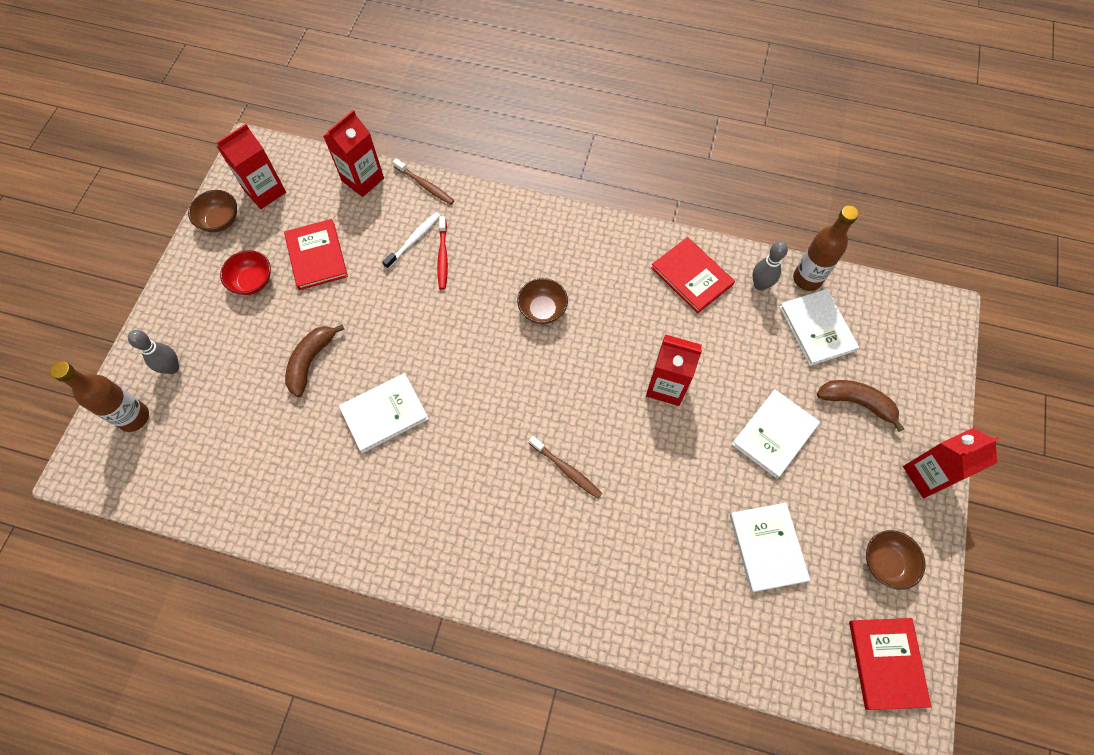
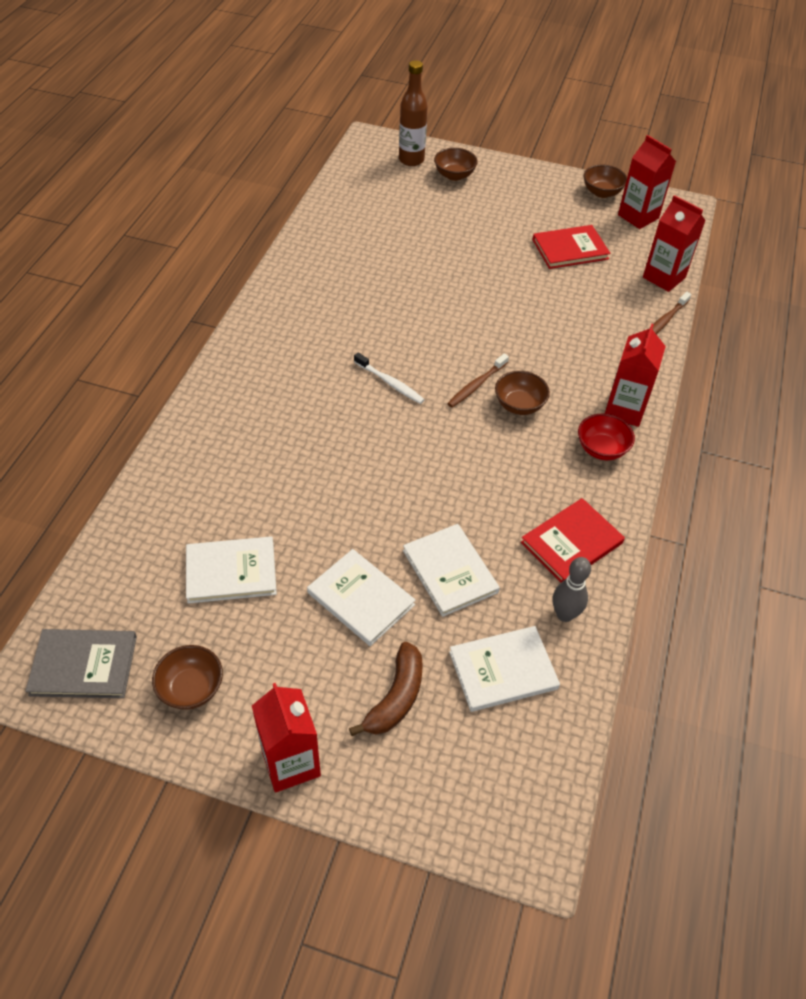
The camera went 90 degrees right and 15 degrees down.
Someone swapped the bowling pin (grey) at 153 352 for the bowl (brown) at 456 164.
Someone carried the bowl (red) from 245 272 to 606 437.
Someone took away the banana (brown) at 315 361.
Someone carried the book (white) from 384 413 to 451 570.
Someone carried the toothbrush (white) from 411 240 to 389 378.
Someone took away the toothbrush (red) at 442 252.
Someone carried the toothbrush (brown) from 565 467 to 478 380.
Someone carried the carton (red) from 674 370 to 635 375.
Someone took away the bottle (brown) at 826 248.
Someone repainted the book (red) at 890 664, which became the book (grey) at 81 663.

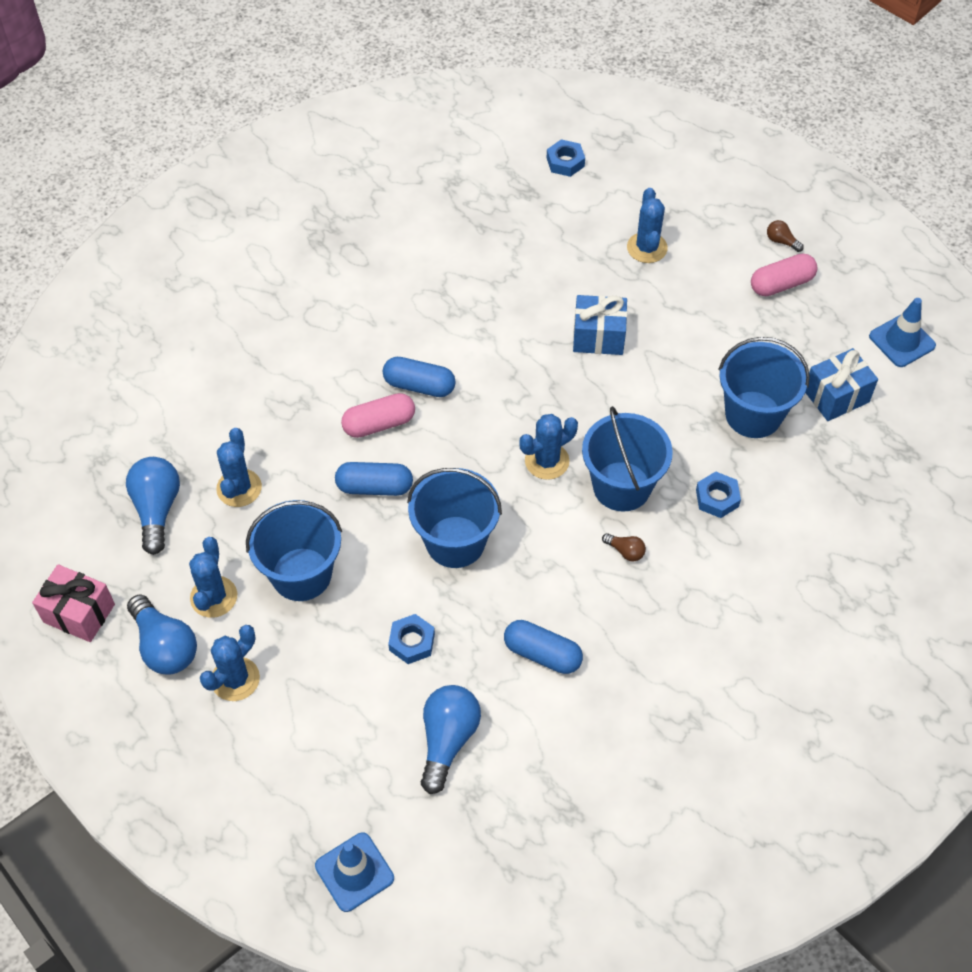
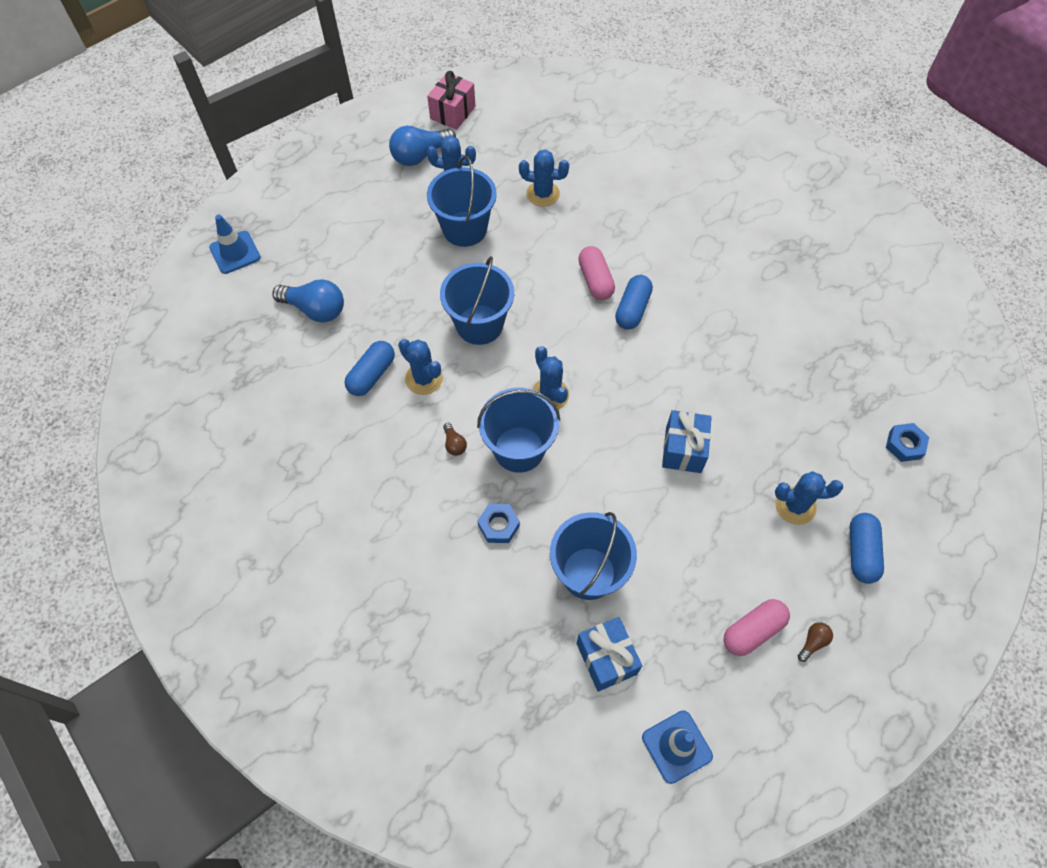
The camera went 95 degrees right and 5 degrees up.
Someone took away the light bulb (blue) at 153 506.
Someone carried the cactus (blue) from 230 663 to 420 367.
Someone carried the capsule (blue) from 374 479 to 867 548.
Someone took away the nut (blue) at 411 639.
Someone rotated the light bulb (brown) at 624 547 by 60 degrees counterclockwise.
Someone rotated the capsule (pink) at 784 275 by 75 degrees clockwise.

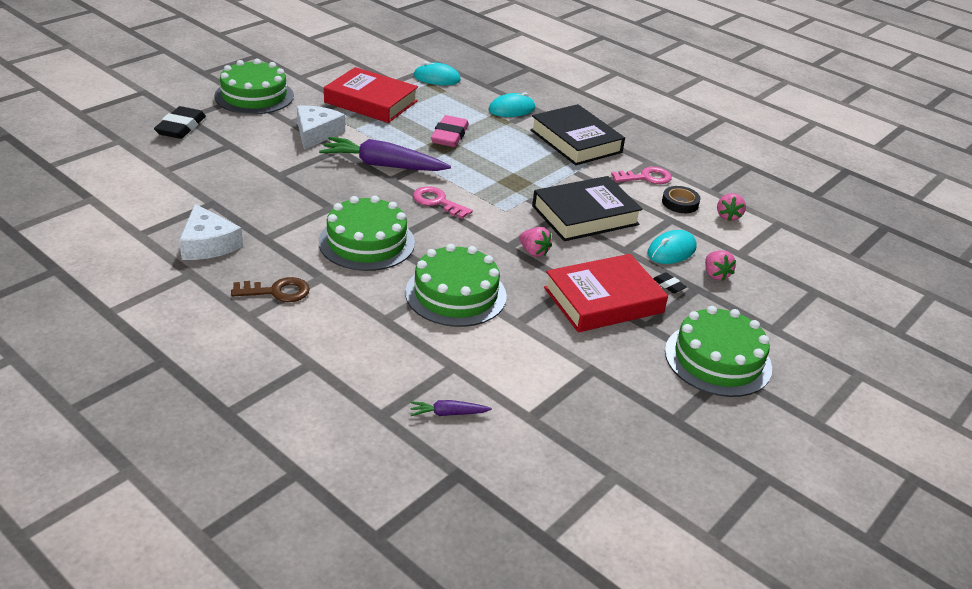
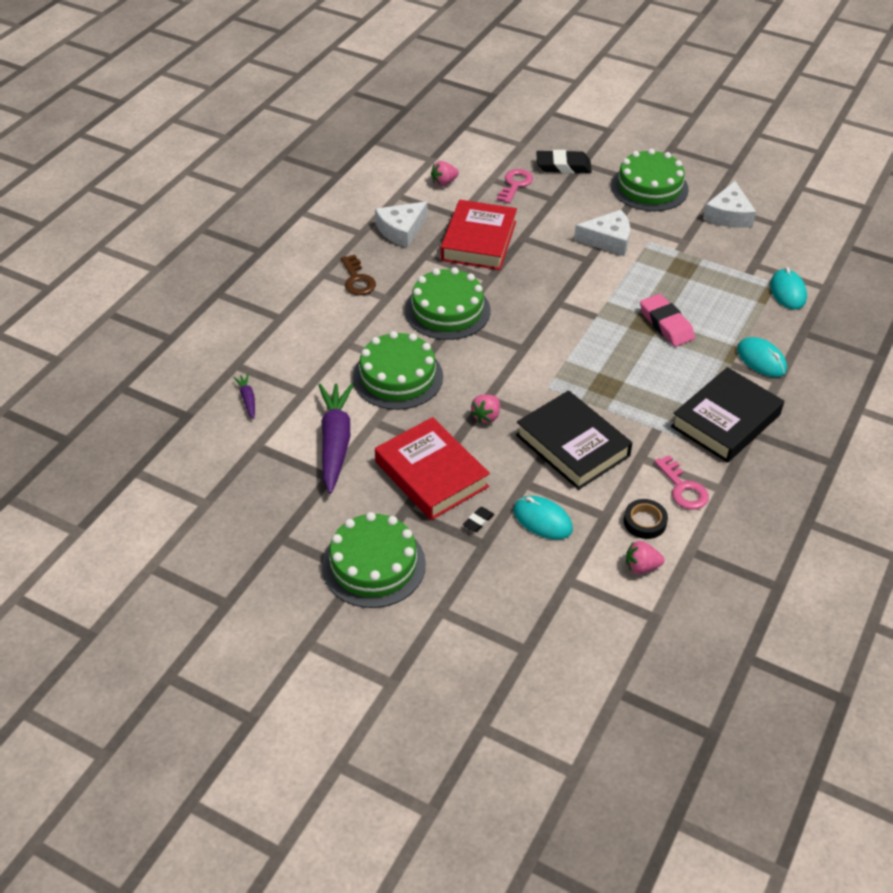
The camera went 80 degrees right and 10 degrees up.
Someone carried the carrot (purple) from 385 154 to 336 438.
Someone carried the book (red) from 371 95 to 479 235.
Someone carried the key (pink) from 443 202 to 515 186.
Someone rotated the eraser (pink) at 450 131 by 60 degrees clockwise.
Someone carried the strawberry (pink) from 720 265 to 445 173.
Someone put down the cheese (white) at 729 204.

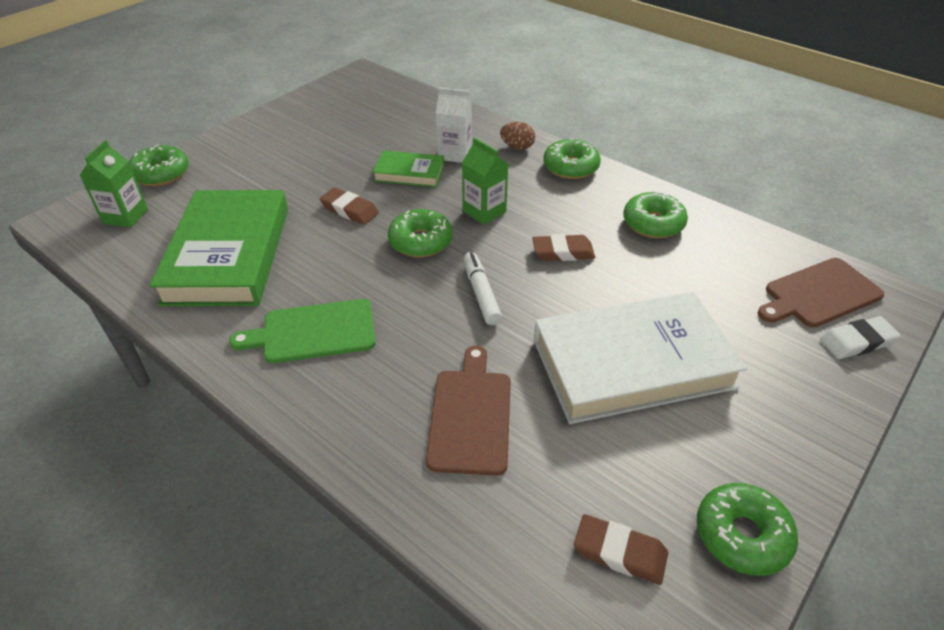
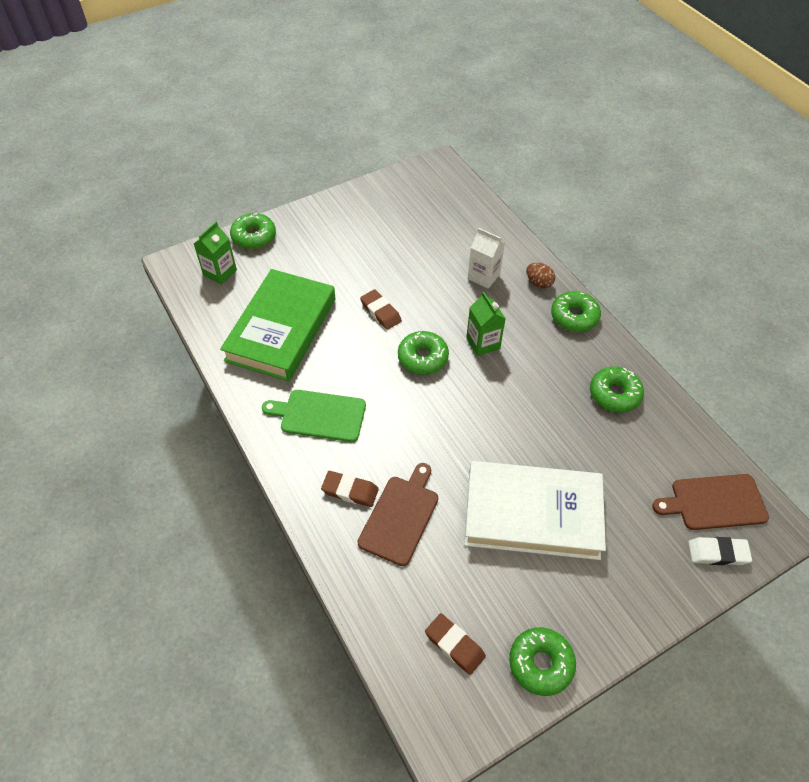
The camera went 20 degrees right and 10 degrees up.
Someone took away the book (green) at 408 168.
Someone took away the marker (white) at 483 288.
Someone carried the eraser (brown) from 563 247 to 350 489.

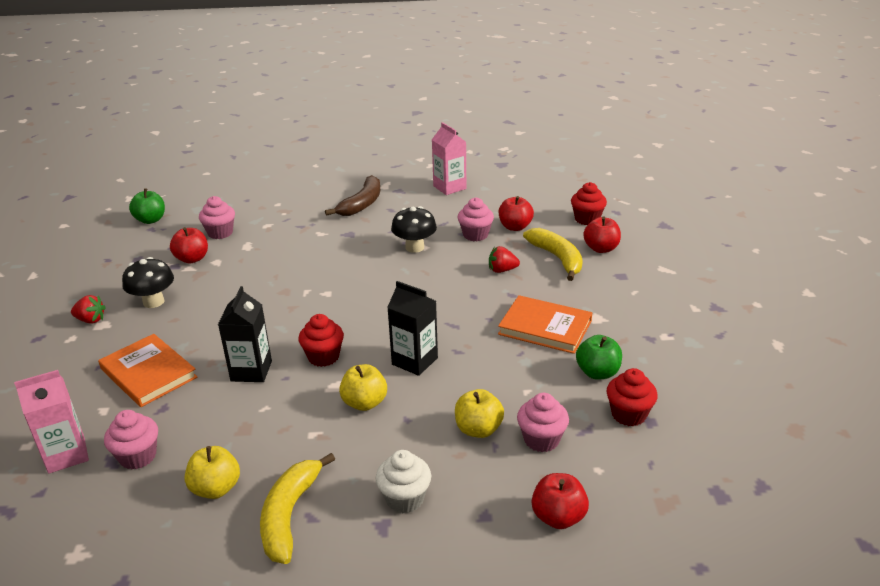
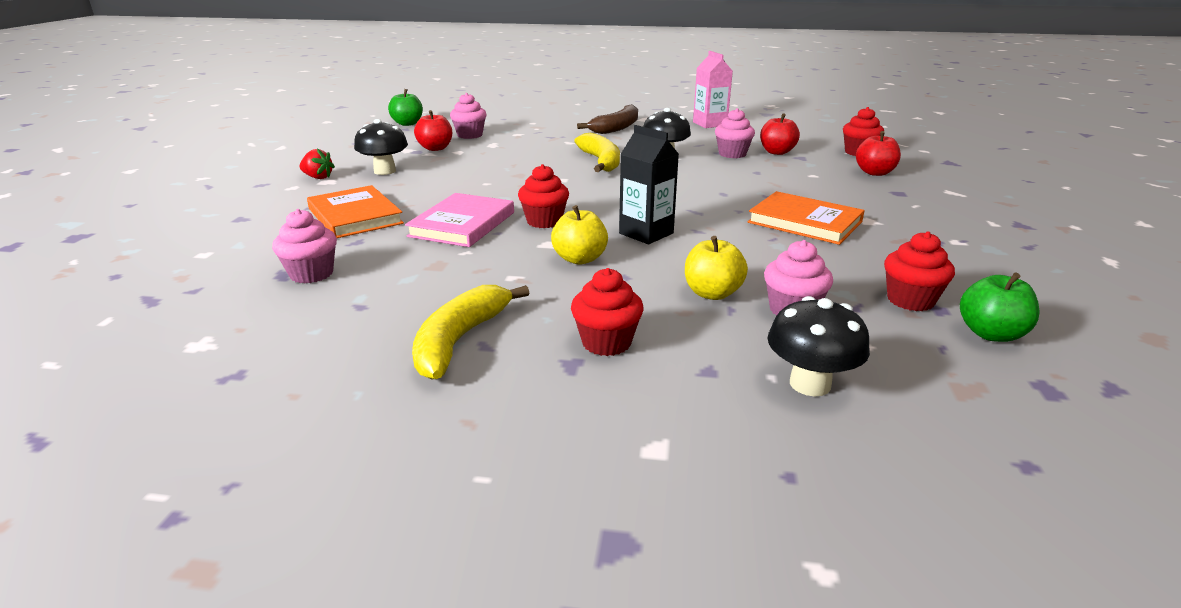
The camera went 10 degrees right and 5 degrees down.
Someone took away the carton (pink) at 51 422.
Someone took away the apple (yellow) at 212 472.
Someone swapped the carton (black) at 245 334 for the book (pink) at 459 220.
Someone repainted the cupcake (white) at 403 481, which became the cupcake (red) at 607 312.
Someone took away the strawberry (red) at 504 259.
Someone carried the banana (yellow) from 553 254 to 597 152.
Someone swapped the apple (red) at 560 501 for the mushroom (black) at 818 346.
Someone carried the apple (green) from 599 357 to 1000 307.

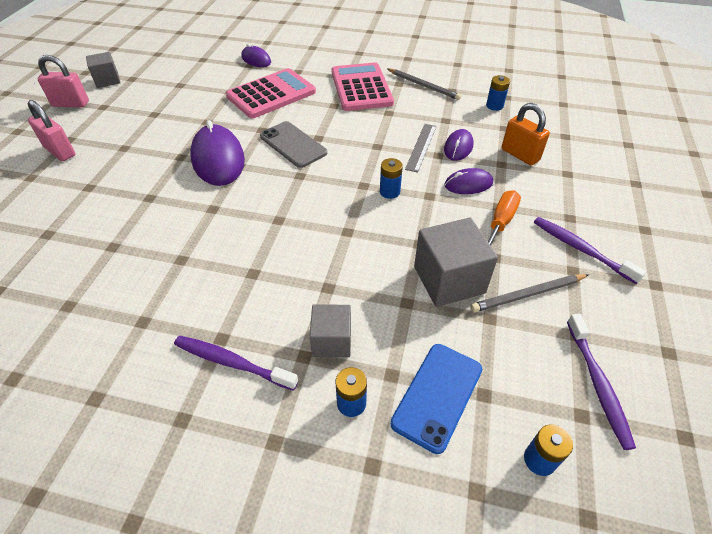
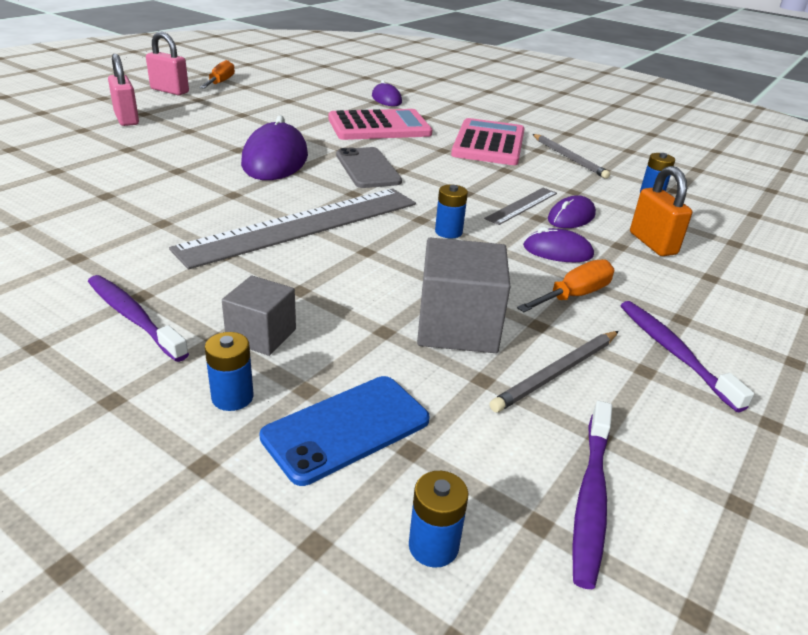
The camera went 20 degrees right and 15 degrees down.
Someone swapped the cube (grey) at 103 70 for the screwdriver (orange) at 217 74.
Someone rotated the pencil (grey) at 529 293 by 45 degrees counterclockwise.
Someone put down the ruler (grey) at 292 228.

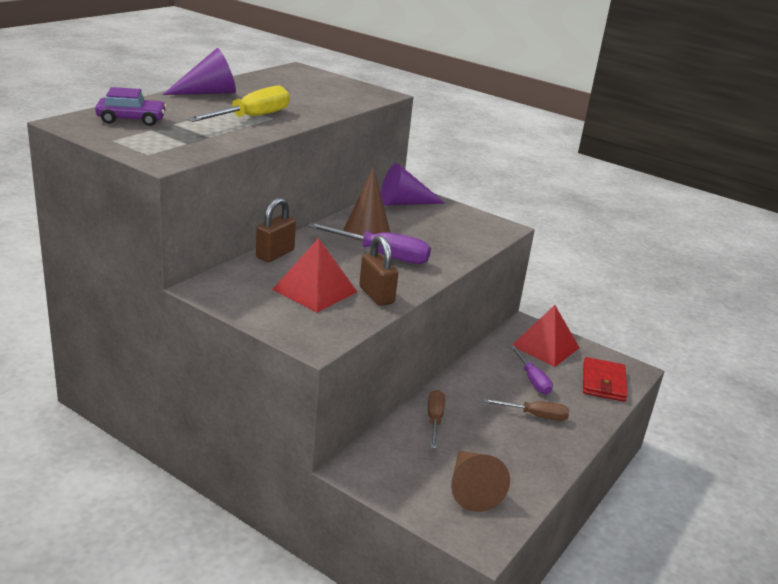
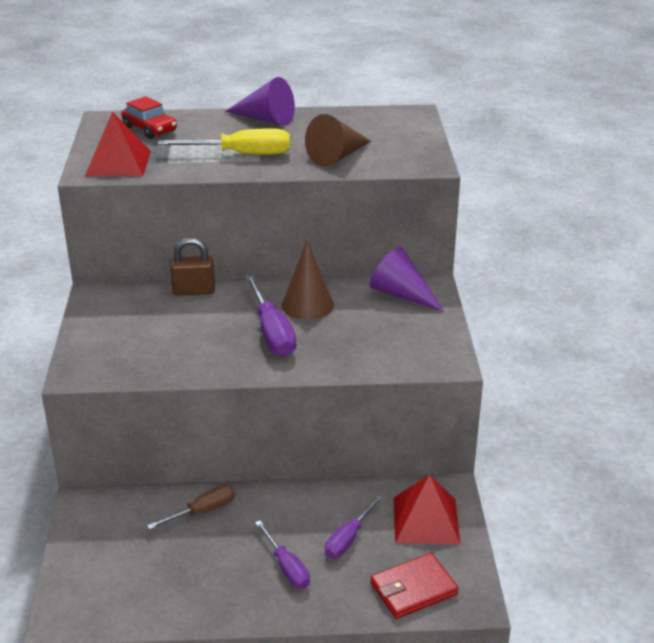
The camera went 55 degrees right and 5 degrees up.
Someone repainted the car (purple) at 131 106, which became the car (red) at 149 117.
Someone carried the pyramid (red) from 314 275 to 118 144.
Someone took away the padlock (brown) at 378 270.
Someone carried the cone (brown) from 480 481 to 338 140.
Someone repainted the screwdriver (brown) at 526 410, which became the screwdriver (purple) at 282 555.

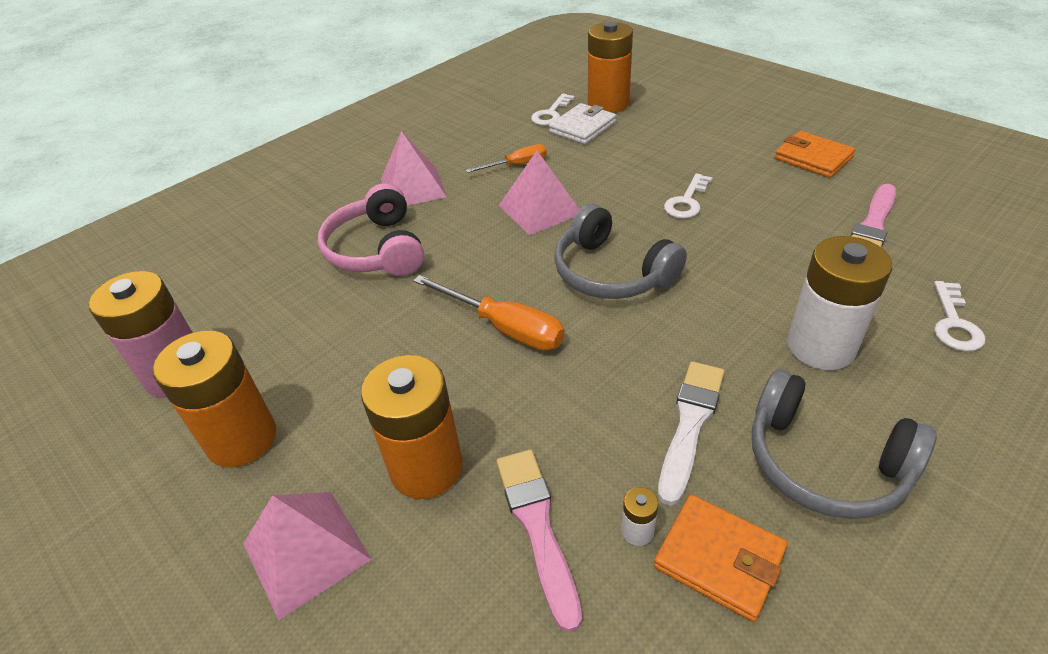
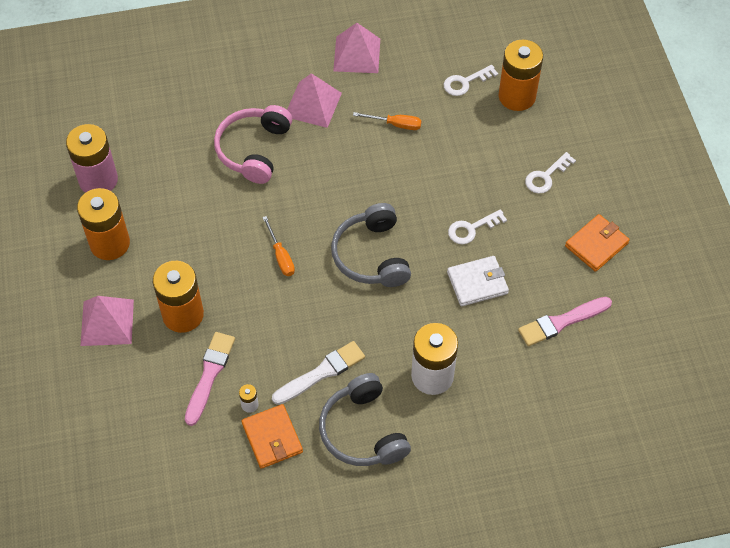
The camera went 30 degrees right and 15 degrees up.
Someone scaled the screwdriver (orange) at 489 313 by 0.62.
Someone carried the pyramid (pink) from 539 193 to 356 48.
Someone carried the wallet (white) from 583 124 to 478 281.
Someone rotated the wallet (orange) at 815 154 by 60 degrees clockwise.
Someone carried the key (white) from 960 316 to 550 173.

